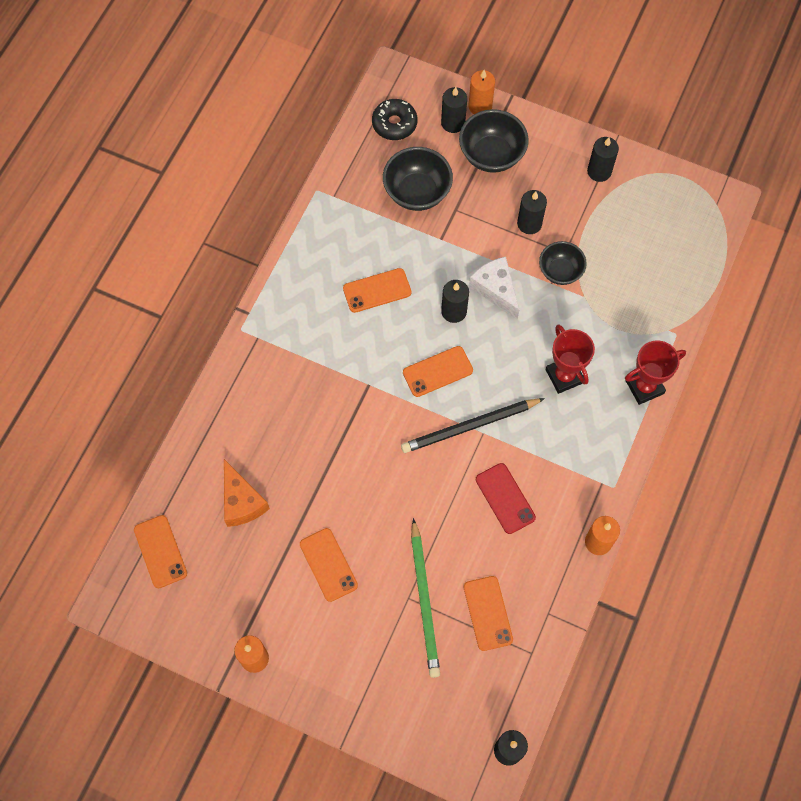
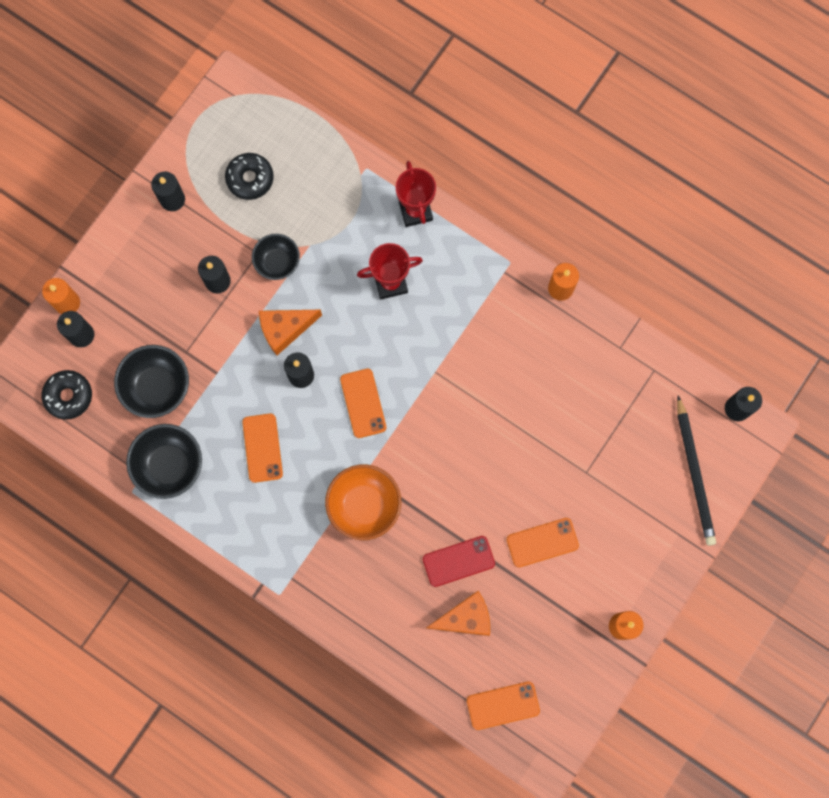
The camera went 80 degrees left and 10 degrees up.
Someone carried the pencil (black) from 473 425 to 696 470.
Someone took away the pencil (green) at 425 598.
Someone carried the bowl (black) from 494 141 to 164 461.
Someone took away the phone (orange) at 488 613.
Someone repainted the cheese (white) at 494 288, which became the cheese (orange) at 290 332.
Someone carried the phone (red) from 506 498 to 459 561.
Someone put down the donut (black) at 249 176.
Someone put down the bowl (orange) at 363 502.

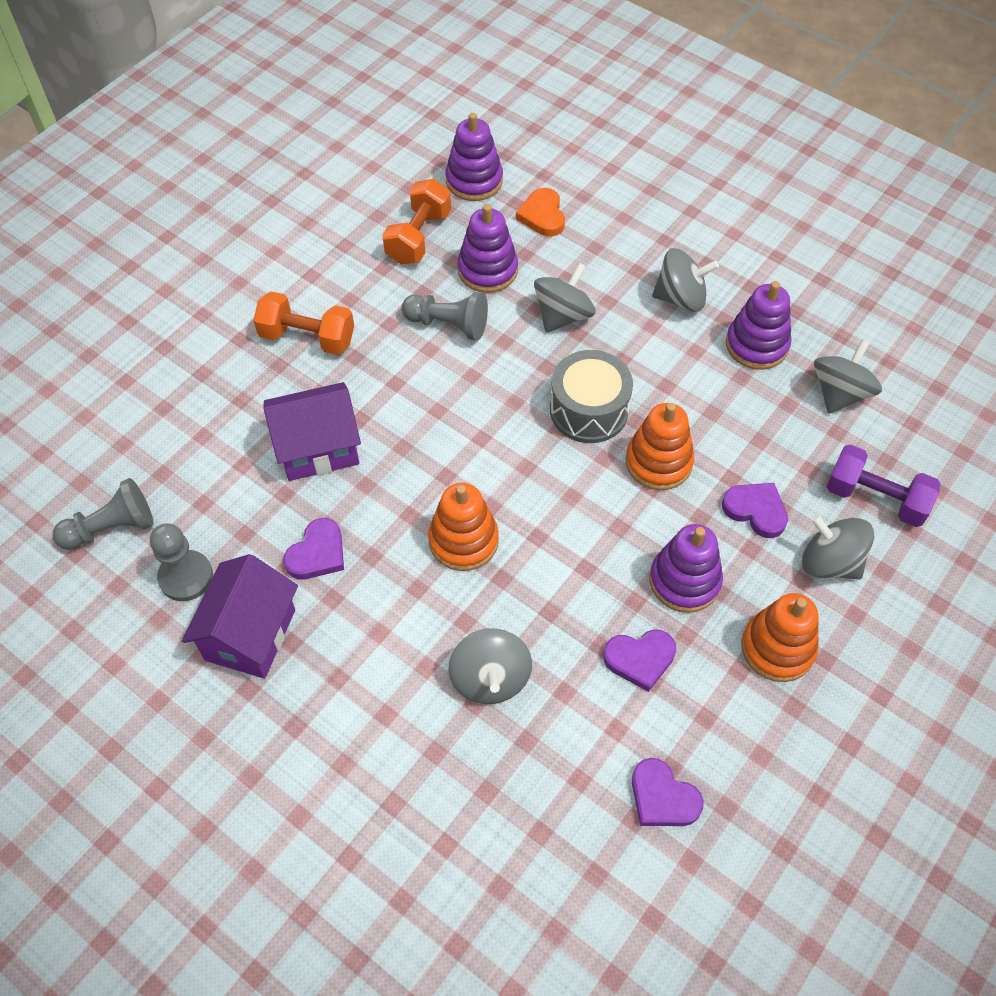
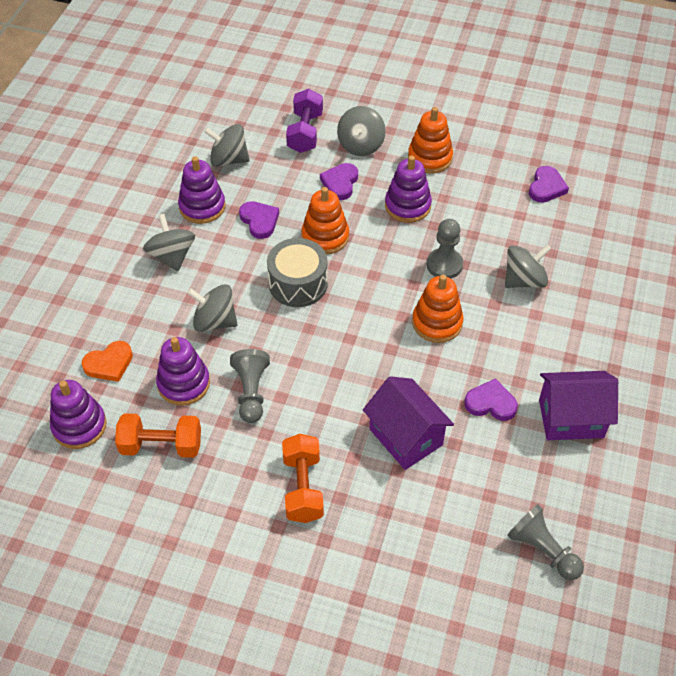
The camera went 110 degrees left and 5 degrees down.
Someone carried the pawn (grey) from 181 562 to 444 249.
Someone carried the heart (purple) from 639 660 to 259 220.

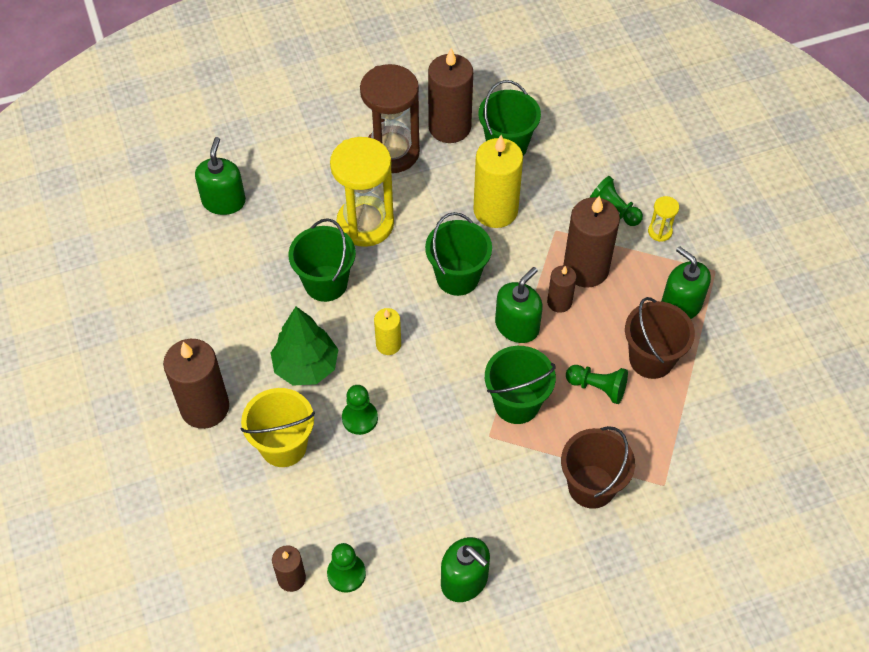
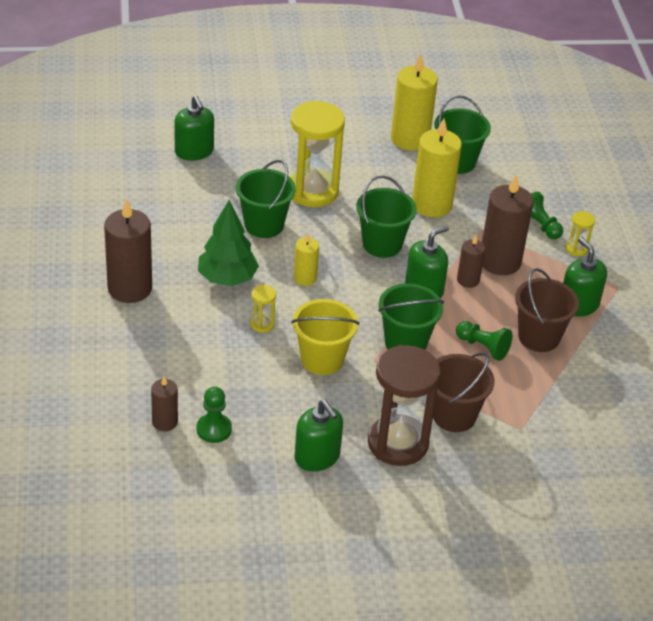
The camera went 10 degrees right and 15 degrees down.
Someone rotated the soap dispenser (green) at 220 176 by 135 degrees clockwise.
Someone carried the bucket (yellow) from 278 427 to 325 337.
Someone swapped the pawn (green) at 360 410 for the hourglass (yellow) at 263 309.
Someone carried the hourglass (brown) from 390 118 to 404 405.
Someone repainted the candle (brown) at 450 95, which became the candle (yellow) at 414 102.

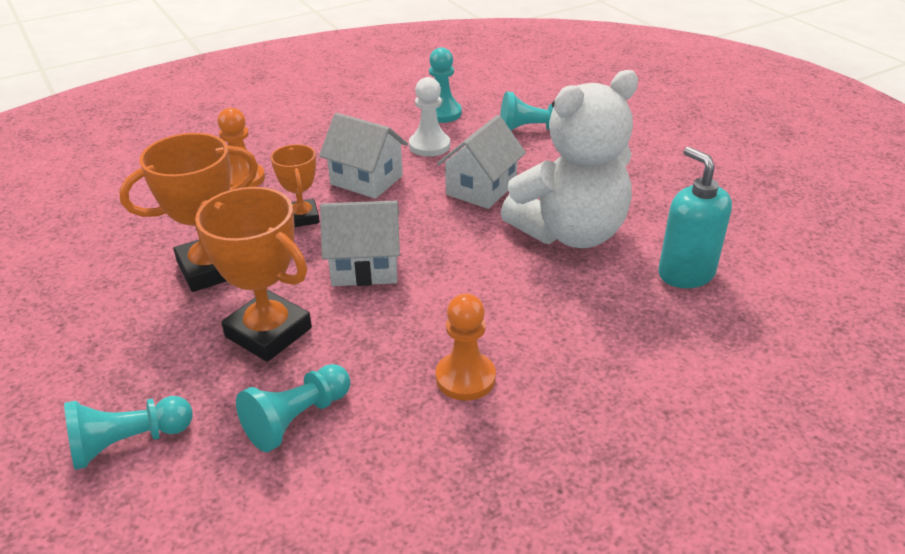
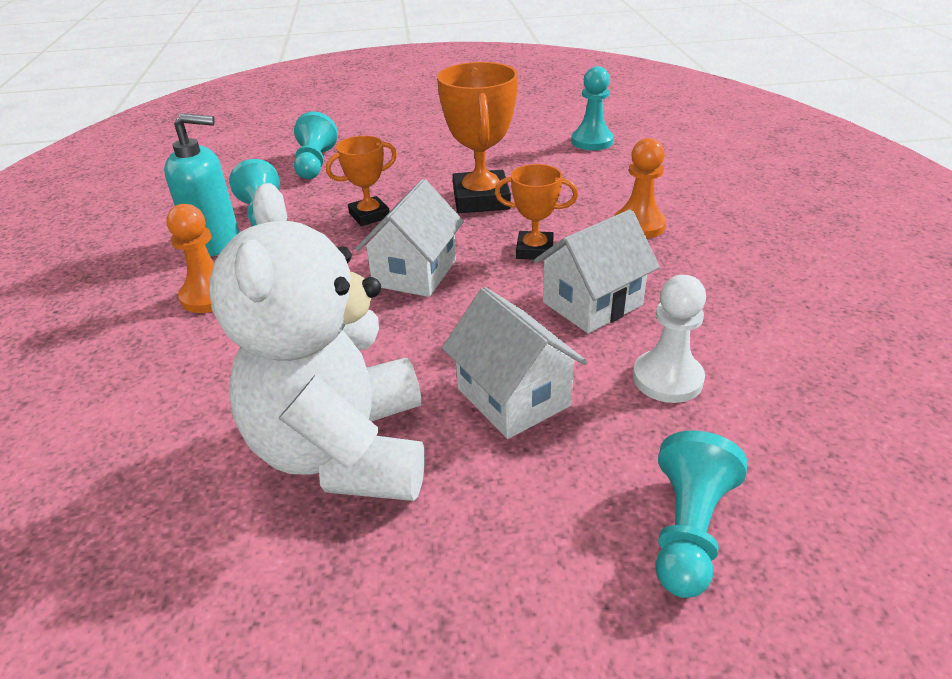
The camera went 115 degrees right and 0 degrees up.
Someone scaled the trophy (orange) at 253 274 by 0.59.
Someone carried the pawn (turquoise) from 445 85 to 592 108.
Someone carried the soap dispenser (turquoise) from 695 217 to 201 185.

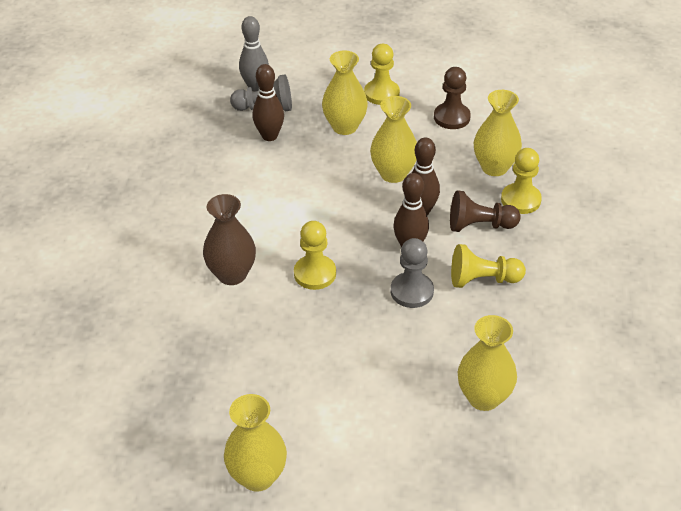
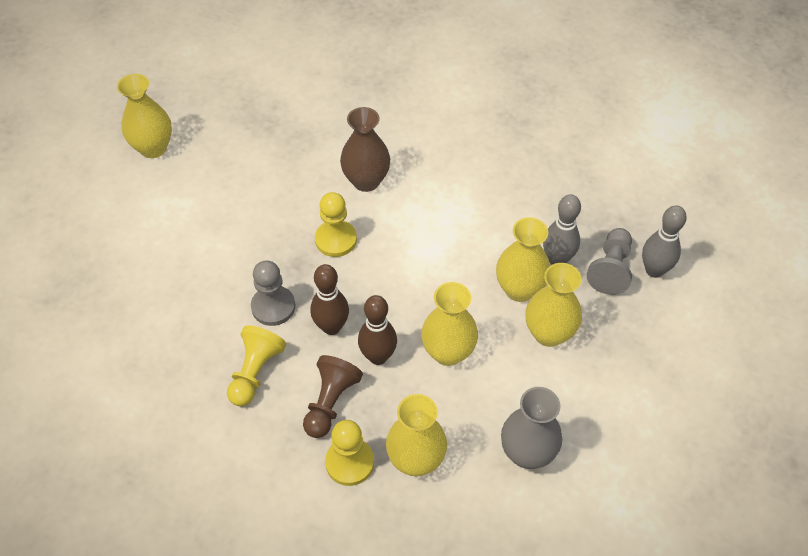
The camera went 110 degrees right and 10 degrees up.
Someone repainted the bowling pin (brown) at 268 102, which became the bowling pin (grey) at 562 229.
Someone took away the pawn (yellow) at 382 74.
Someone swapped the pawn (brown) at 452 98 for the vase (grey) at 531 428.
Someone carried the vase (yellow) from 487 363 to 523 259.

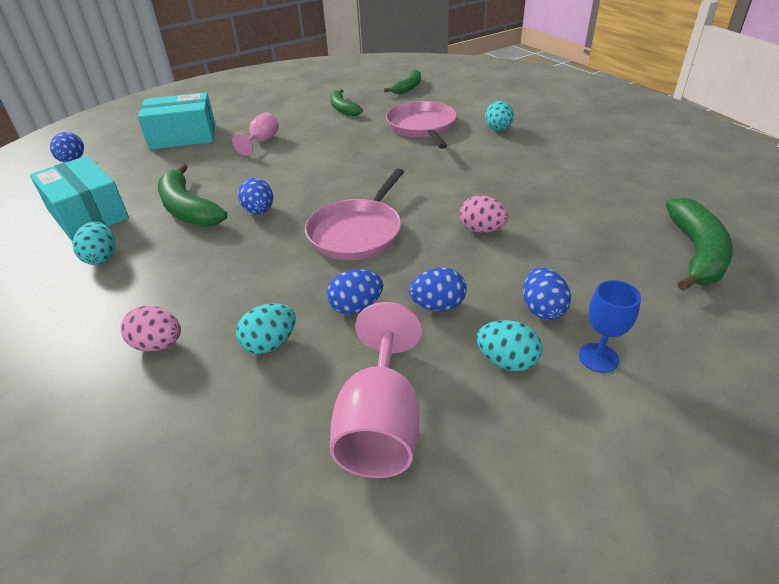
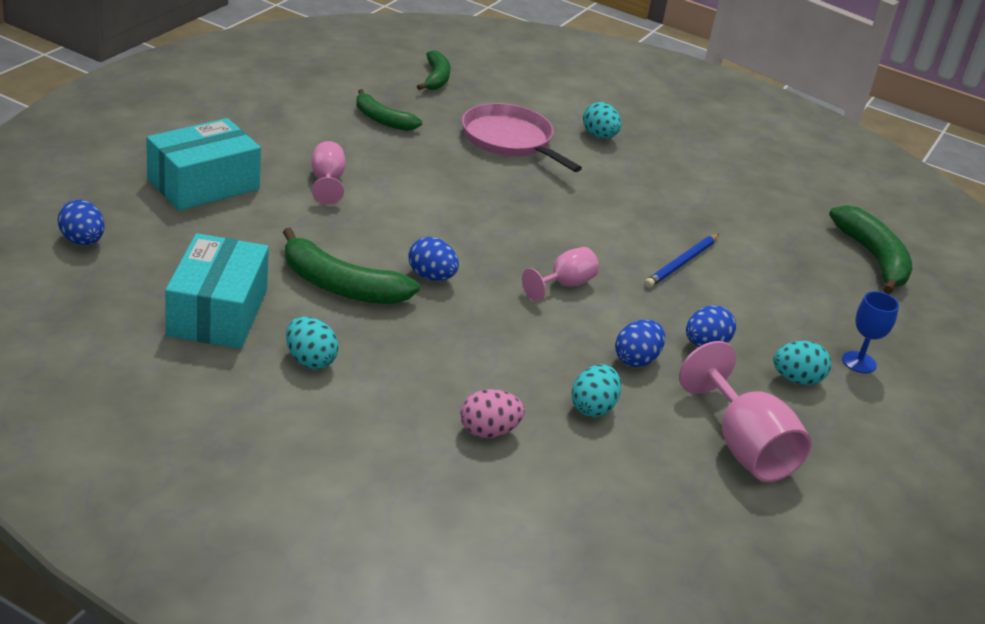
The camera went 35 degrees left and 5 degrees down.
Someone rotated the box (turquoise) at 79 198 by 75 degrees clockwise.
Someone swapped the pan (pink) at 354 214 for the goblet (pink) at 560 274.
Someone swapped the egg (pink) at 484 214 for the pencil (blue) at 681 261.
Someone took away the egg (blue) at 547 294.

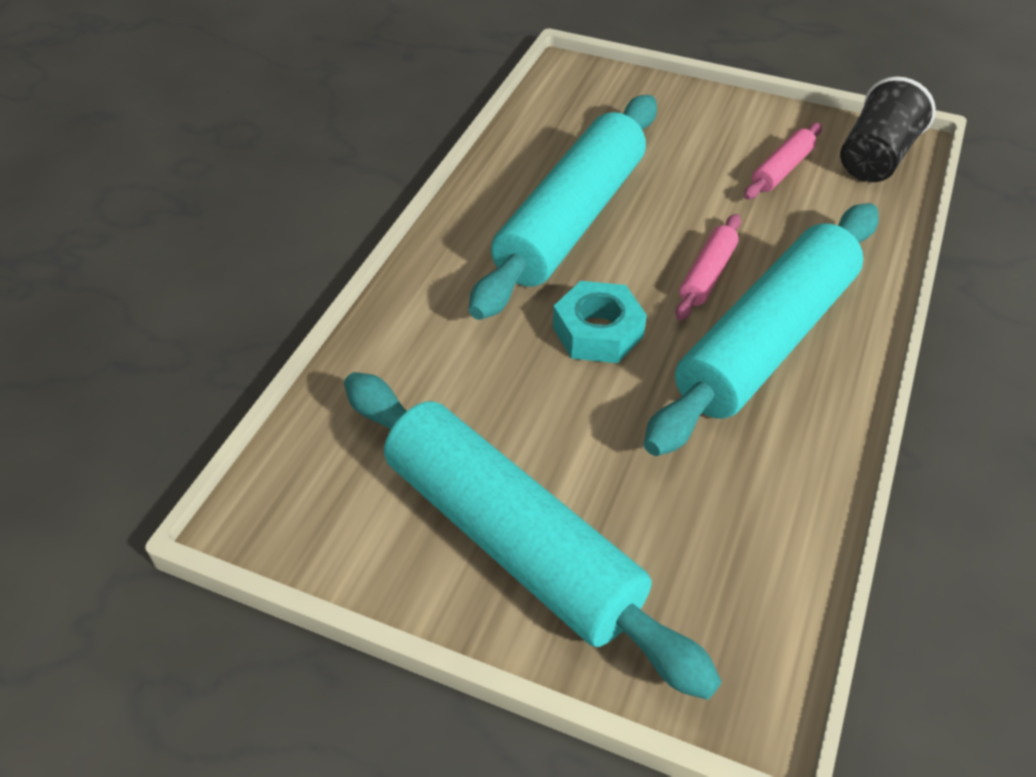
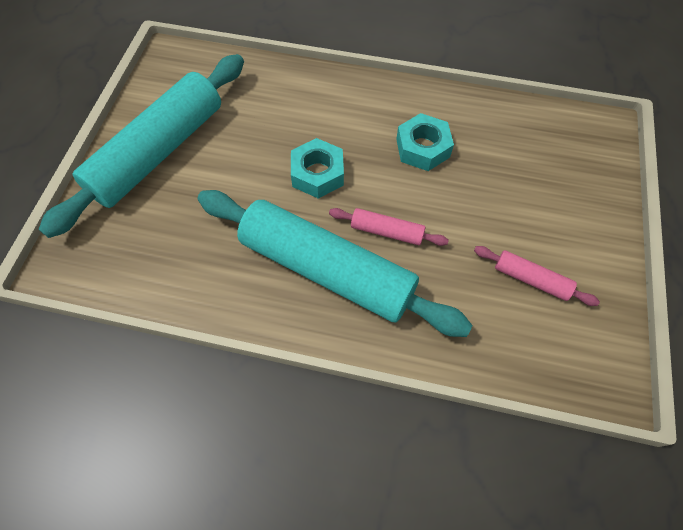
The camera went 80 degrees right and 15 degrees up.
Someone swapped the rolling pin (turquoise) at 563 207 for the nut (turquoise) at 425 142.
Someone took away the cup (black) at 888 129.

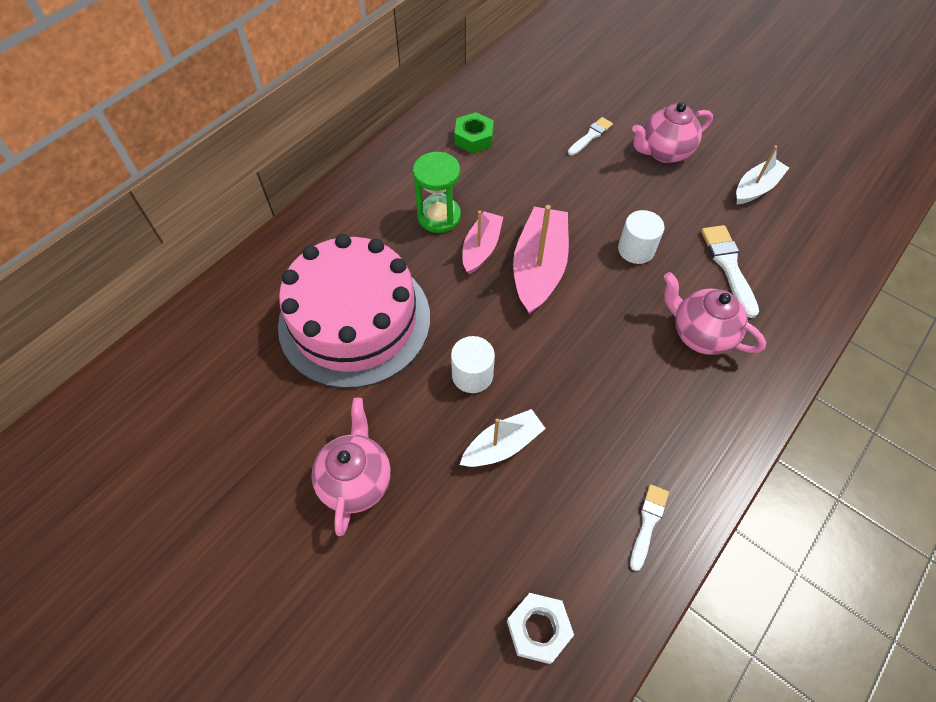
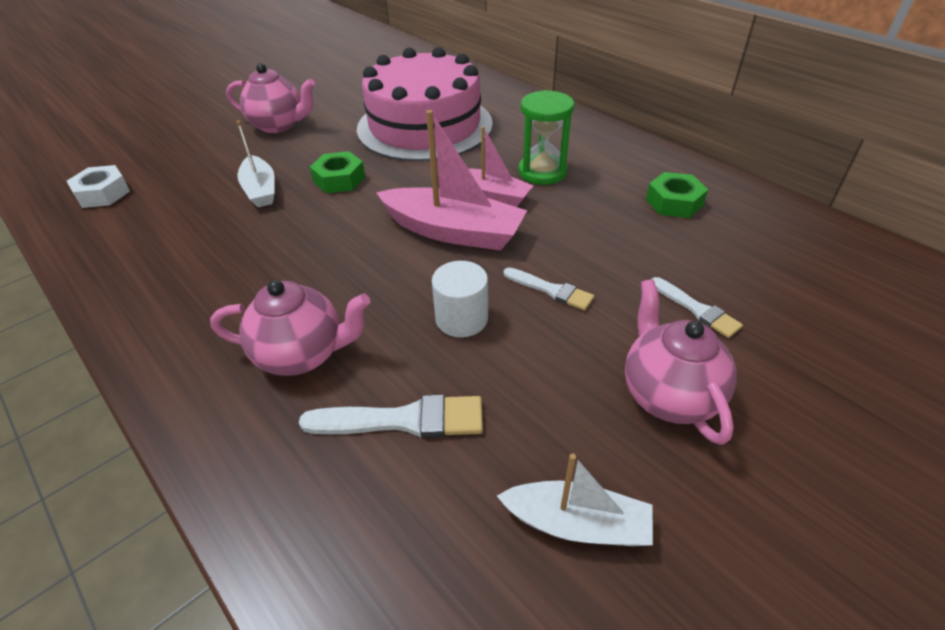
The camera went 100 degrees right and 15 degrees down.
Someone swapped the cylinder (white) at 473 364 for the nut (green) at 337 172.
Someone carried the brush (white) from 649 527 to 548 289.
Someone rotated the teapot (pink) at 715 313 by 45 degrees clockwise.
Someone rotated the boat (white) at 762 175 by 45 degrees counterclockwise.

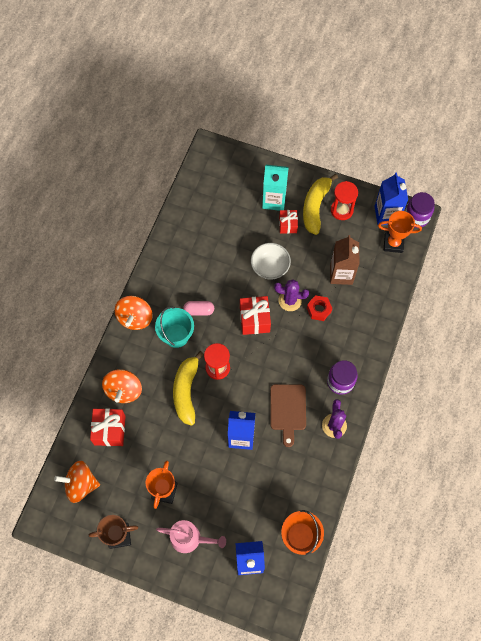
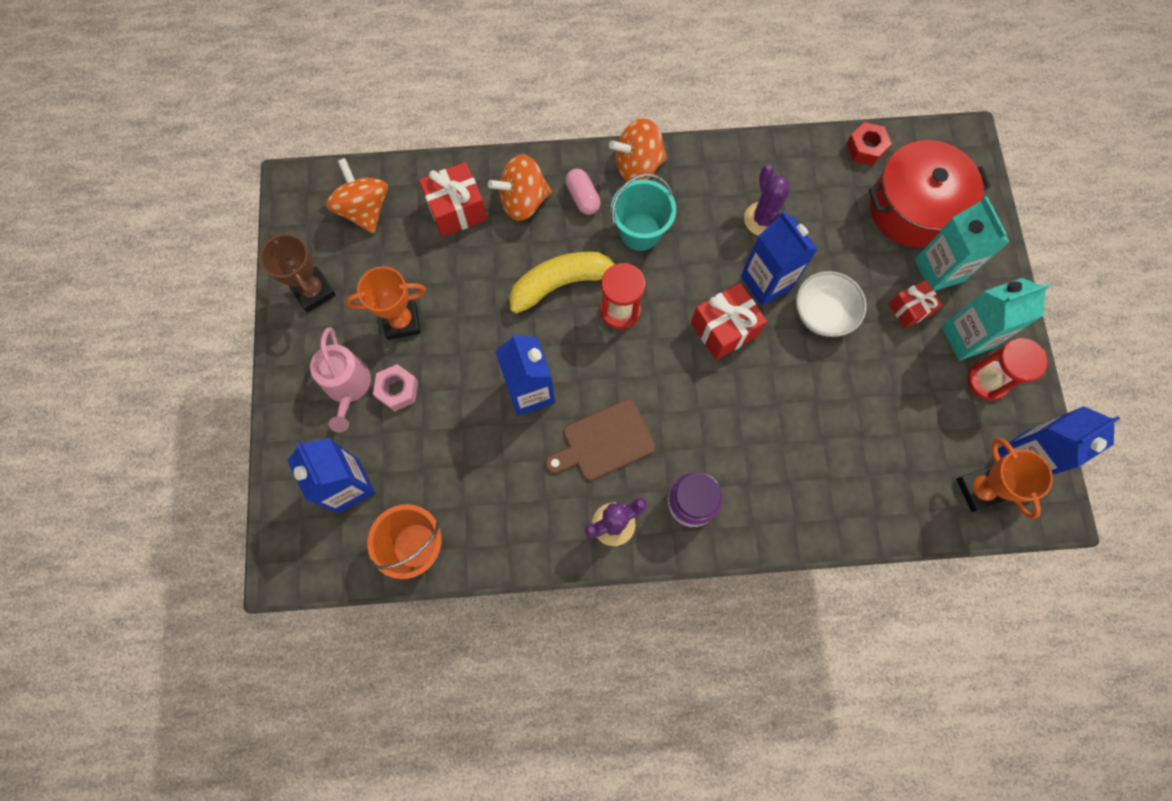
The camera went 65 degrees right and 5 degrees up.
Someone carried the capsule (pink) from 198 308 to 583 191.
Someone carried the cactus (purple) from 291 295 to 766 200.
Someone swapped the banana (yellow) at 320 204 for the carton (turquoise) at 996 319.
Someone carried the nut (red) from 319 308 to 869 144.
Someone took away the carton (brown) at 344 260.
Someone took away the jar (purple) at 420 210.
Someone put down the nut (pink) at 395 388.
Someone put down the carton (blue) at 779 258.
Someone put down the pot (red) at 930 194.

